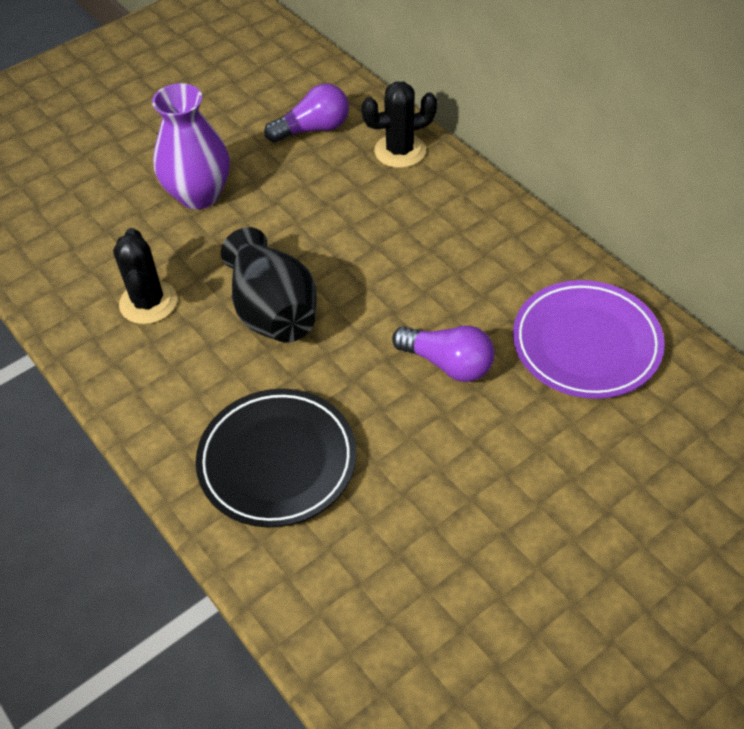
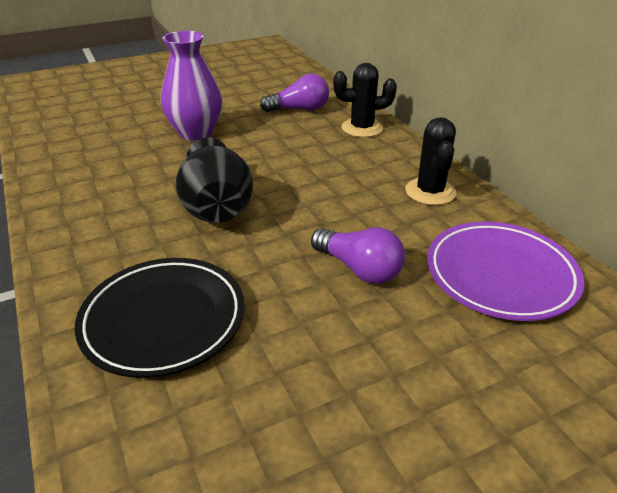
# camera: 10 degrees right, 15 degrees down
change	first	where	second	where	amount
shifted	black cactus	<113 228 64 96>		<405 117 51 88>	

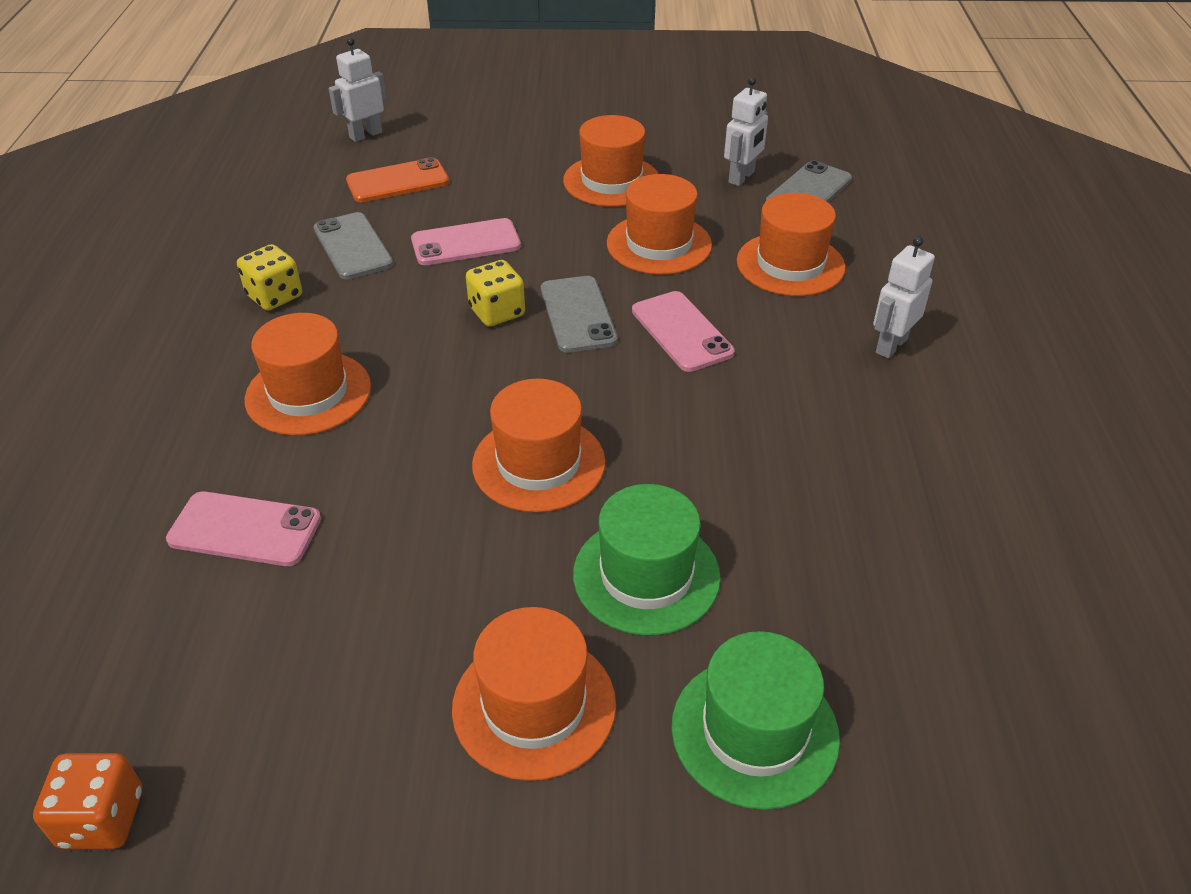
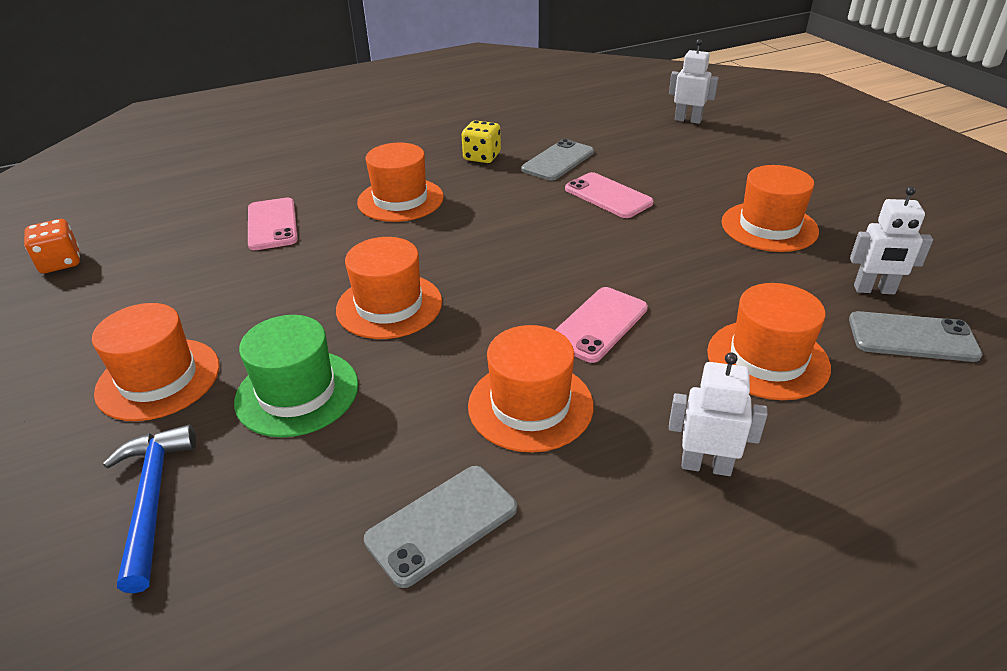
# camera: 65 degrees right, 5 degrees down
change	first	where	second	where	amount
gone	orange phone	<346 157 103 45>			
gone	yellow dice	<466 260 59 66>			
shifted	grey phone	<541 276 77 77>		<364 466 153 122>	
shifted	orange hat	<607 174 105 101>		<468 325 126 128>	
swapped	green hat	<671 631 169 179>	blue hammer	<103 425 93 168>	

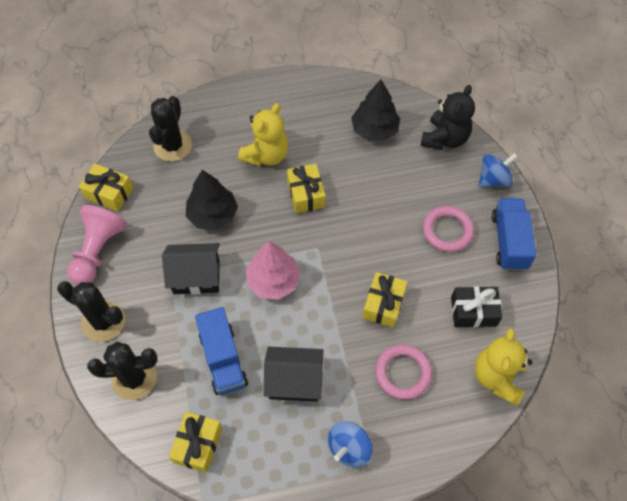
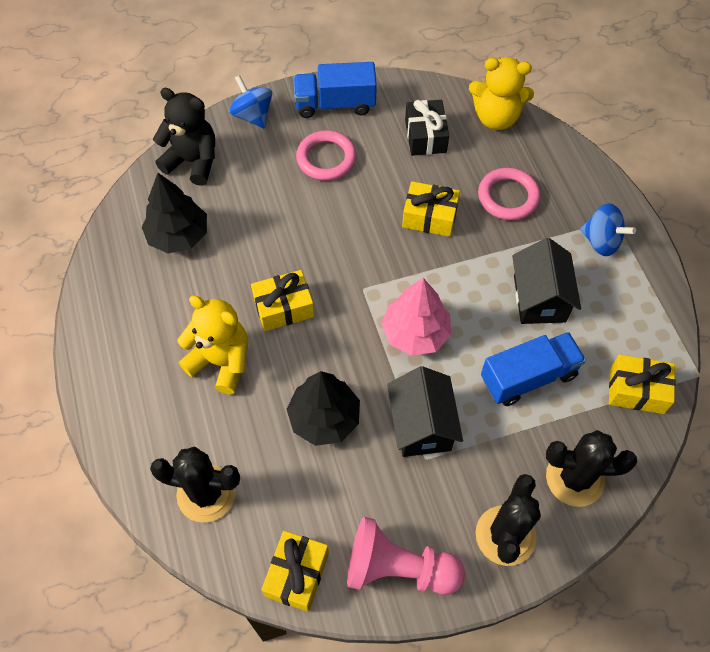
# camera: 95 degrees left, 0 degrees up
change	first	where	second	where	amount
rotated	black cactus	<87 342 71 58>		<546 430 91 77>	75 degrees counterclockwise

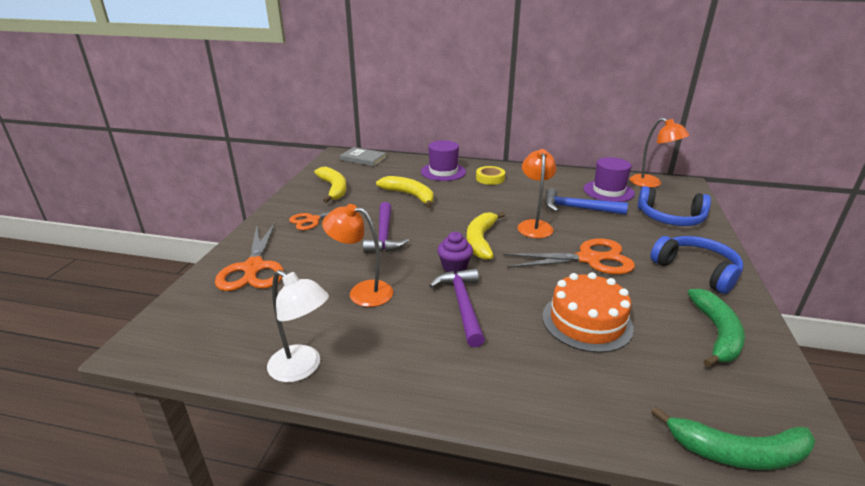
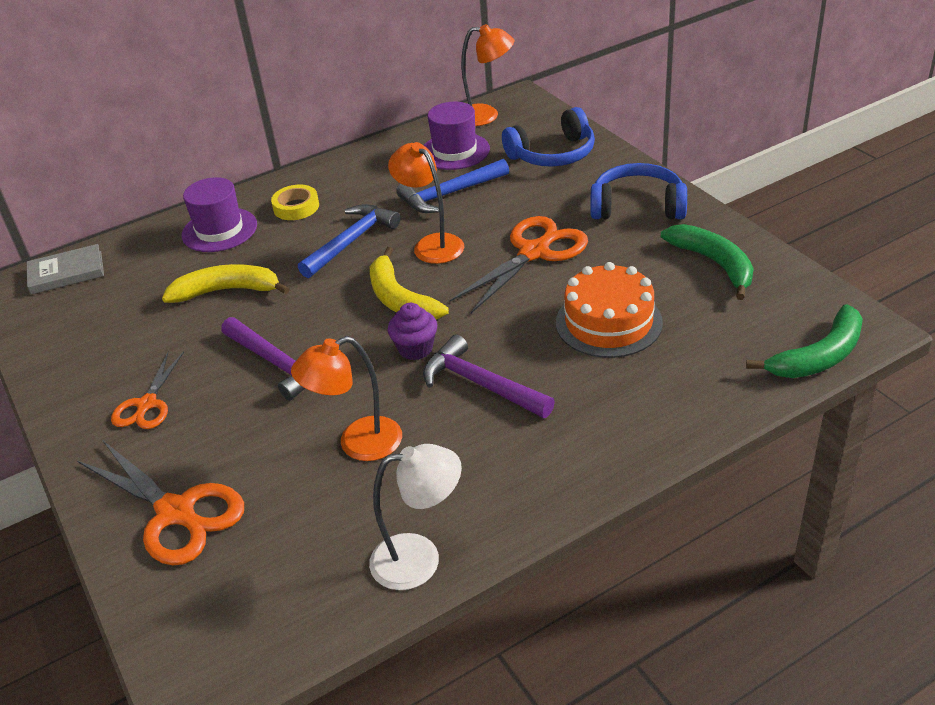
# camera: 40 degrees left, 10 degrees up
change	first	where	second	where	amount
gone	yellow banana	<314 167 33 36>			
new			blue hammer	<298 204 102 74>	

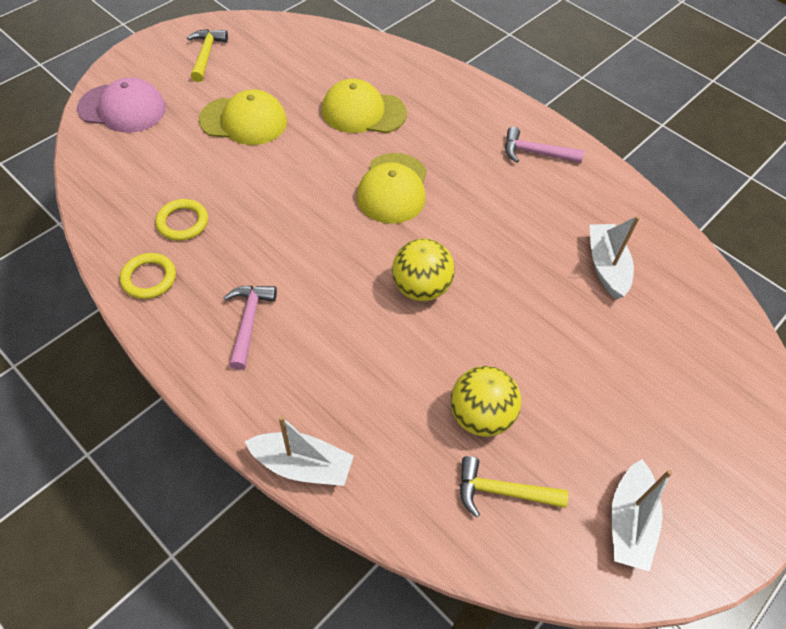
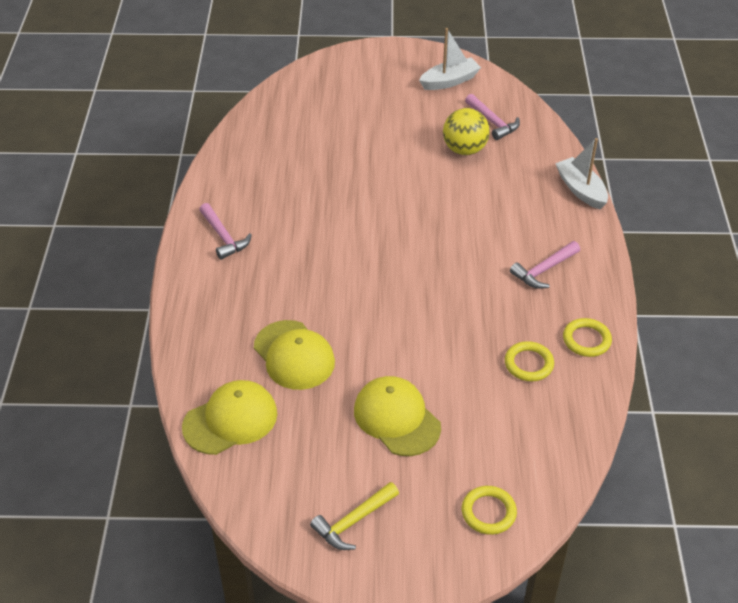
# camera: 130 degrees left, 10 degrees down
change	first	where	second	where	amount
gone	yellow ball	<392 238 63 63>			
gone	white boat	<590 216 50 83>			
shifted	yellow cap	<356 153 71 71>		<182 380 95 75>	
swapped	pink cap	<77 77 89 56>	yellow ring	<462 486 55 49>	
repainted	yellow hammer	<460 456 108 61>	pink hammer	<465 94 55 46>	

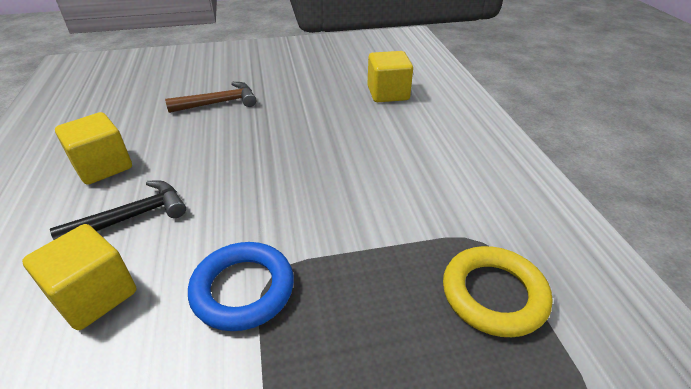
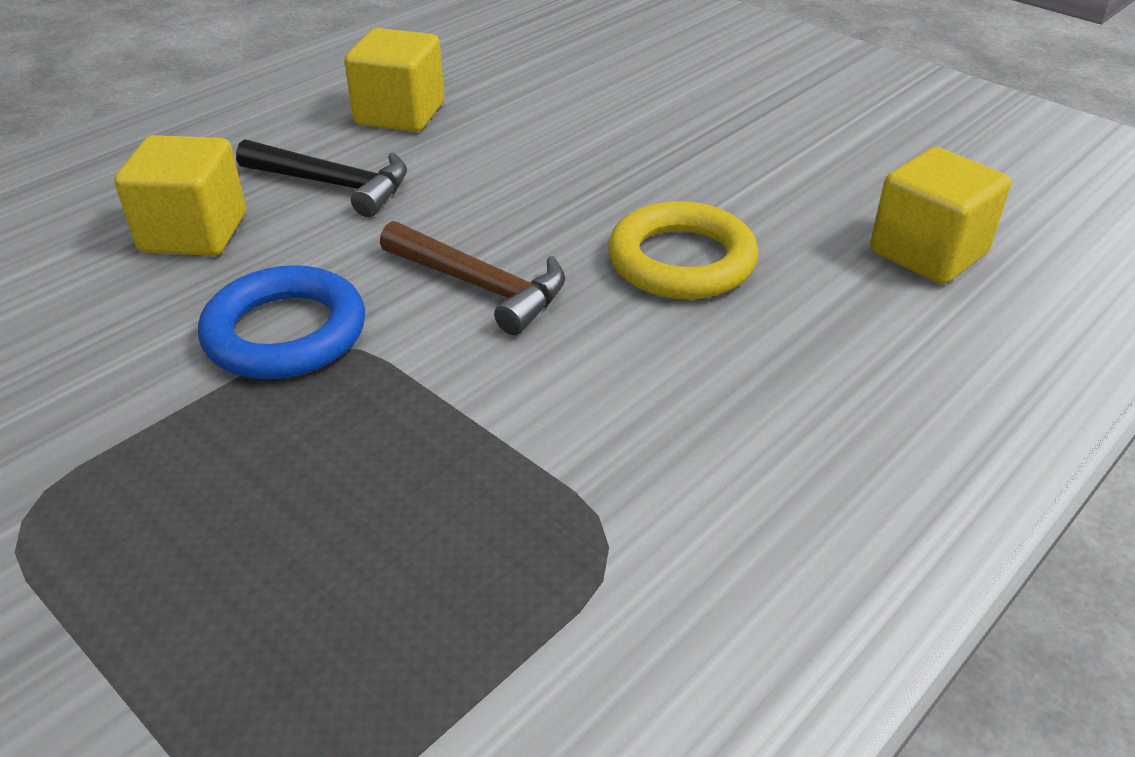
# camera: 55 degrees right, 0 degrees up
change	first	where	second	where	amount
shifted	brown hammer	<165 82 91 31>		<380 221 185 114>	
shifted	yellow ring	<443 246 109 91>		<608 201 151 98>	

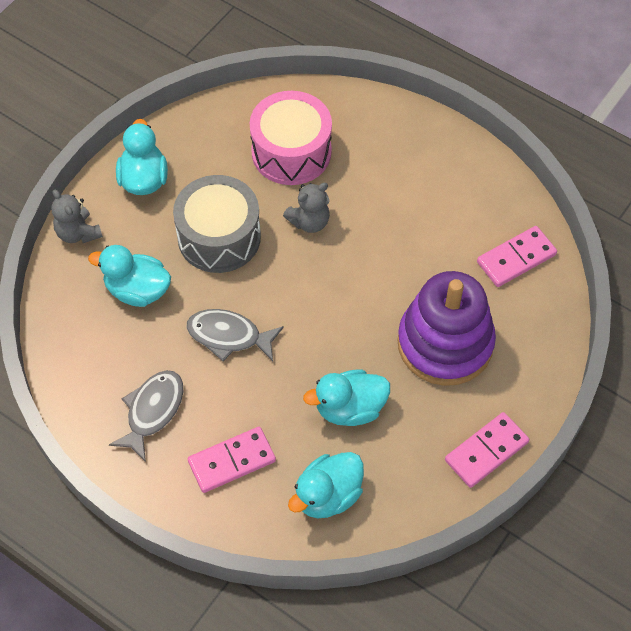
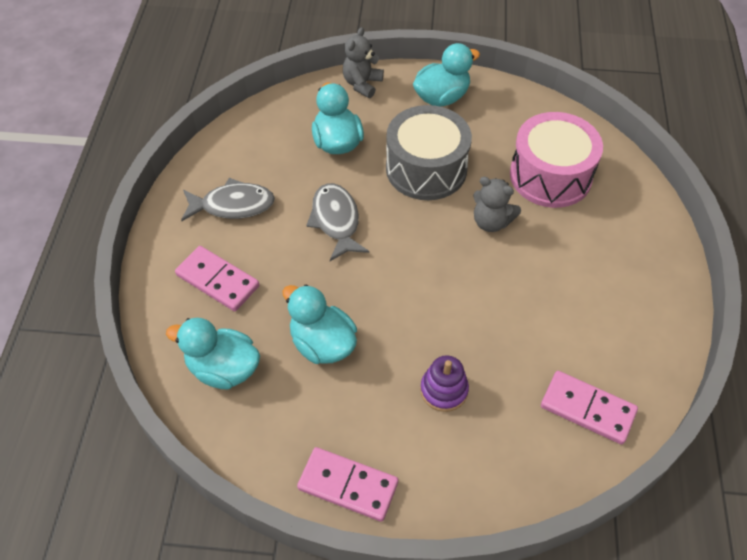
# camera: 60 degrees right, 5 degrees down
change	first	where	second	where	amount
scaled	purple stacking toy	<397 271 99 115>		<420 355 49 57>	x0.44

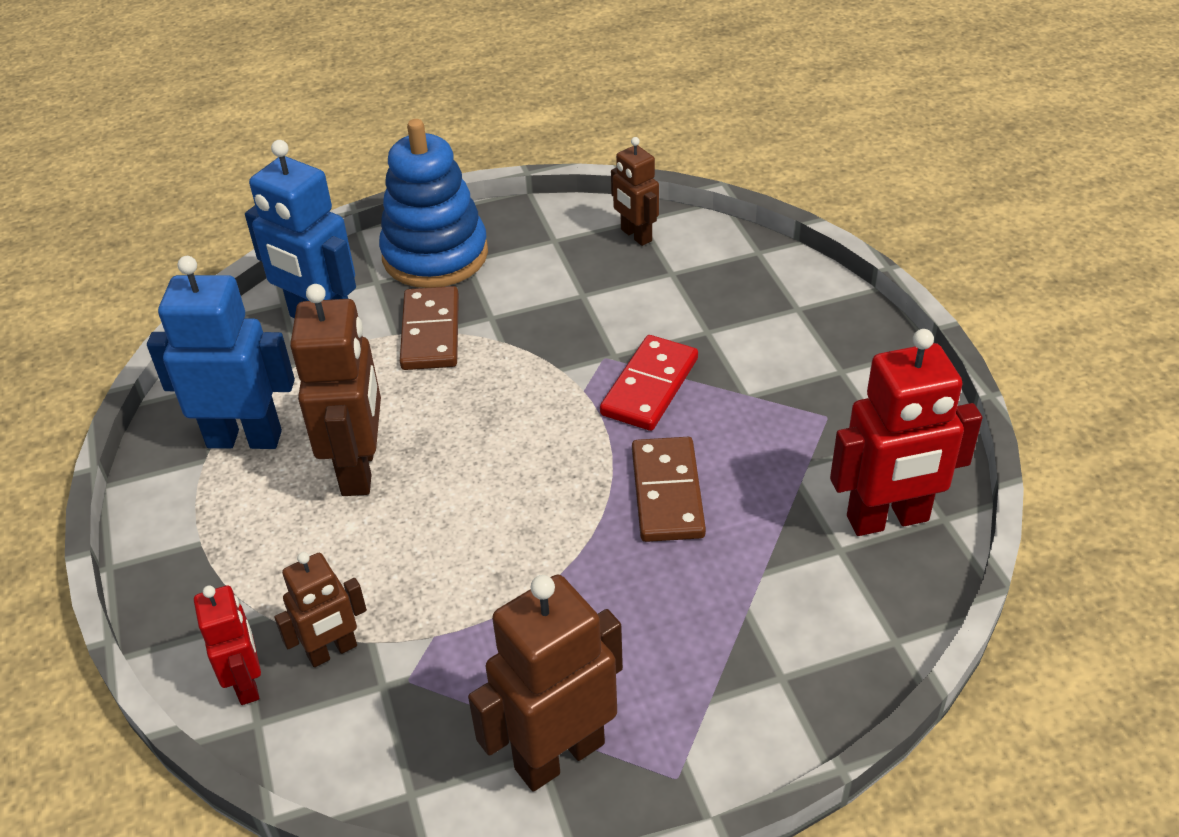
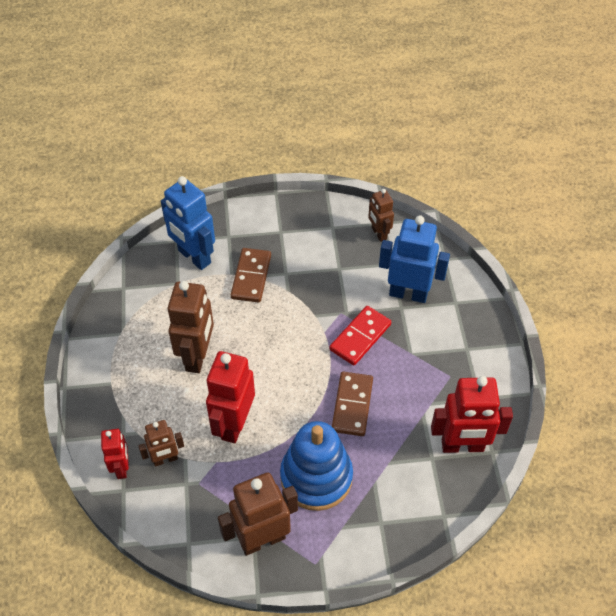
# camera: 10 degrees right, 10 degrees up
change	first	where	second	where	amount
new			red robot	<206 351 49 92>	
shifted	blue robot	<147 256 148 193>		<379 215 71 88>	
shifted	blue stacking toy	<379 119 109 169>		<280 421 73 90>	

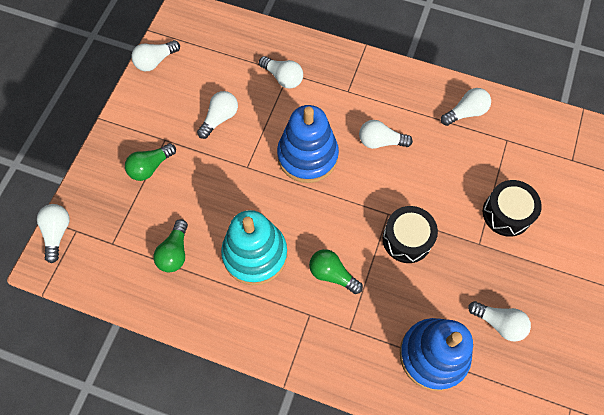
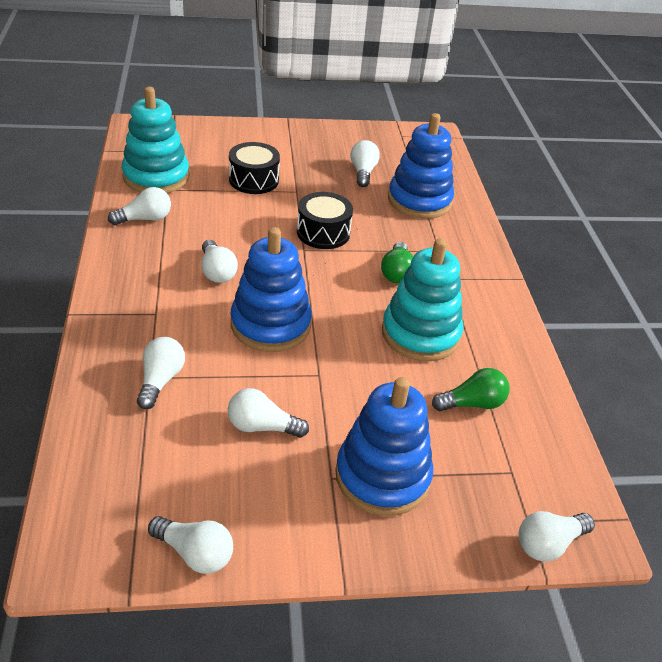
# camera: 120 degrees left, 25 degrees down
change	first	where	second	where	amount
new			turquoise stacking toy	<122 87 67 106>	
swapped	green light bulb	<125 143 51 38>	blue stacking toy	<335 377 98 139>	
rotated	white light bulb	<441 88 50 38>		<108 187 63 38>	120 degrees clockwise

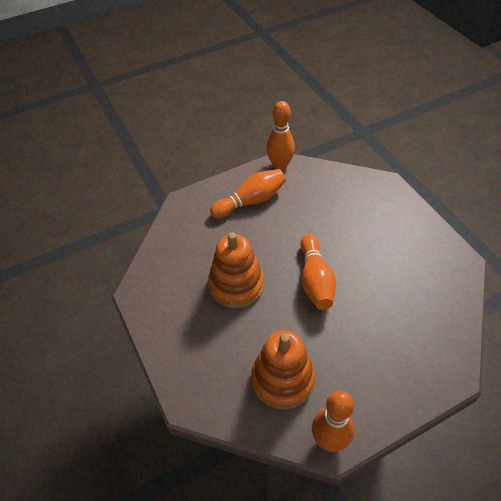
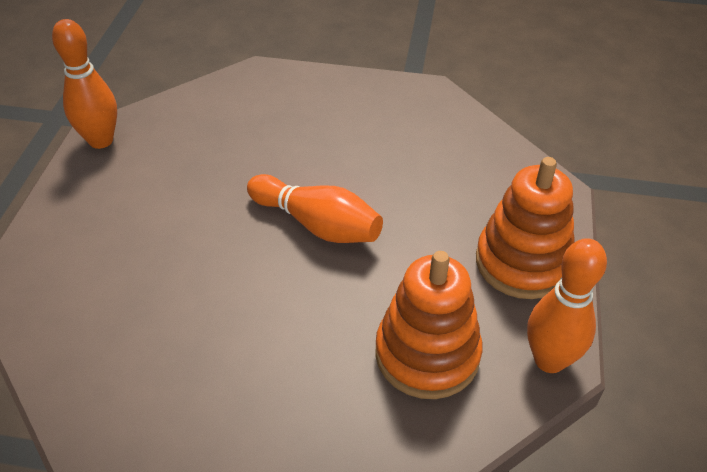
# camera: 55 degrees left, 5 degrees down
change	first	where	second	where	amount
gone	orange bowling pin	<210 169 76 49>			
shifted	orange stacking toy	<208 233 56 75>		<476 157 99 142>	

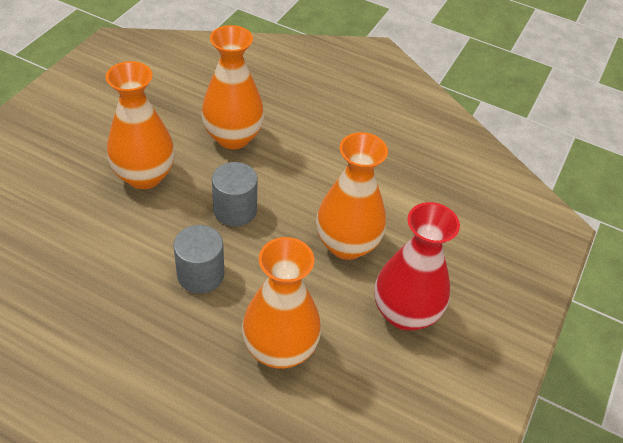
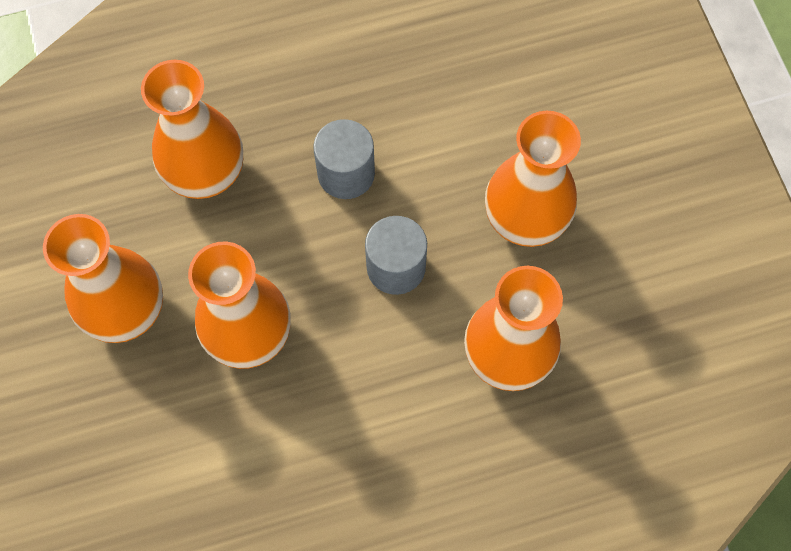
# camera: 140 degrees right, 20 degrees up
change	first	where	second	where	amount
repainted	red vase	<375 202 85 128>	orange vase	<43 214 120 129>	

